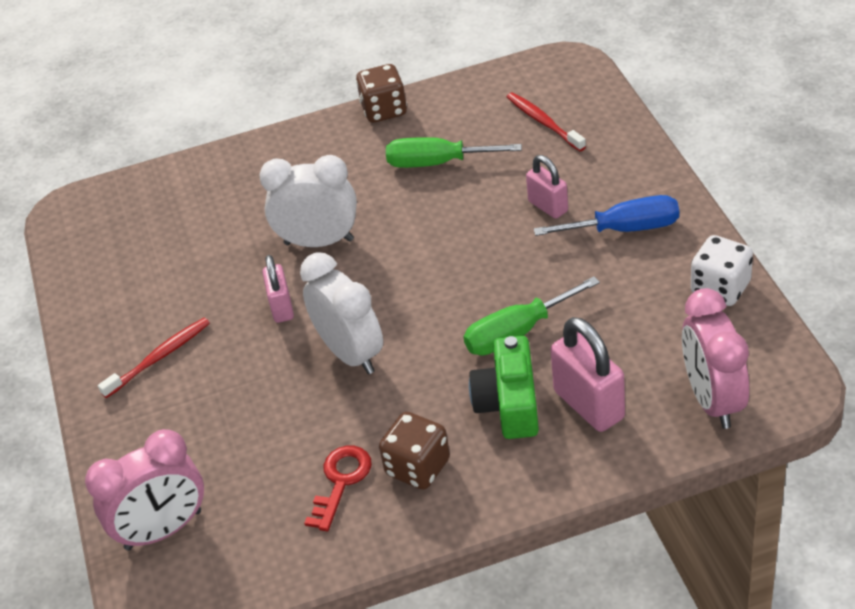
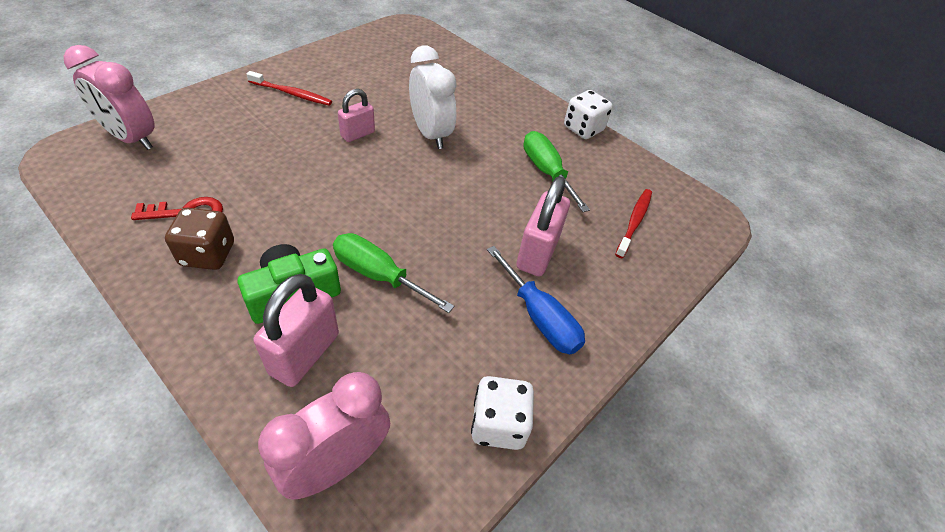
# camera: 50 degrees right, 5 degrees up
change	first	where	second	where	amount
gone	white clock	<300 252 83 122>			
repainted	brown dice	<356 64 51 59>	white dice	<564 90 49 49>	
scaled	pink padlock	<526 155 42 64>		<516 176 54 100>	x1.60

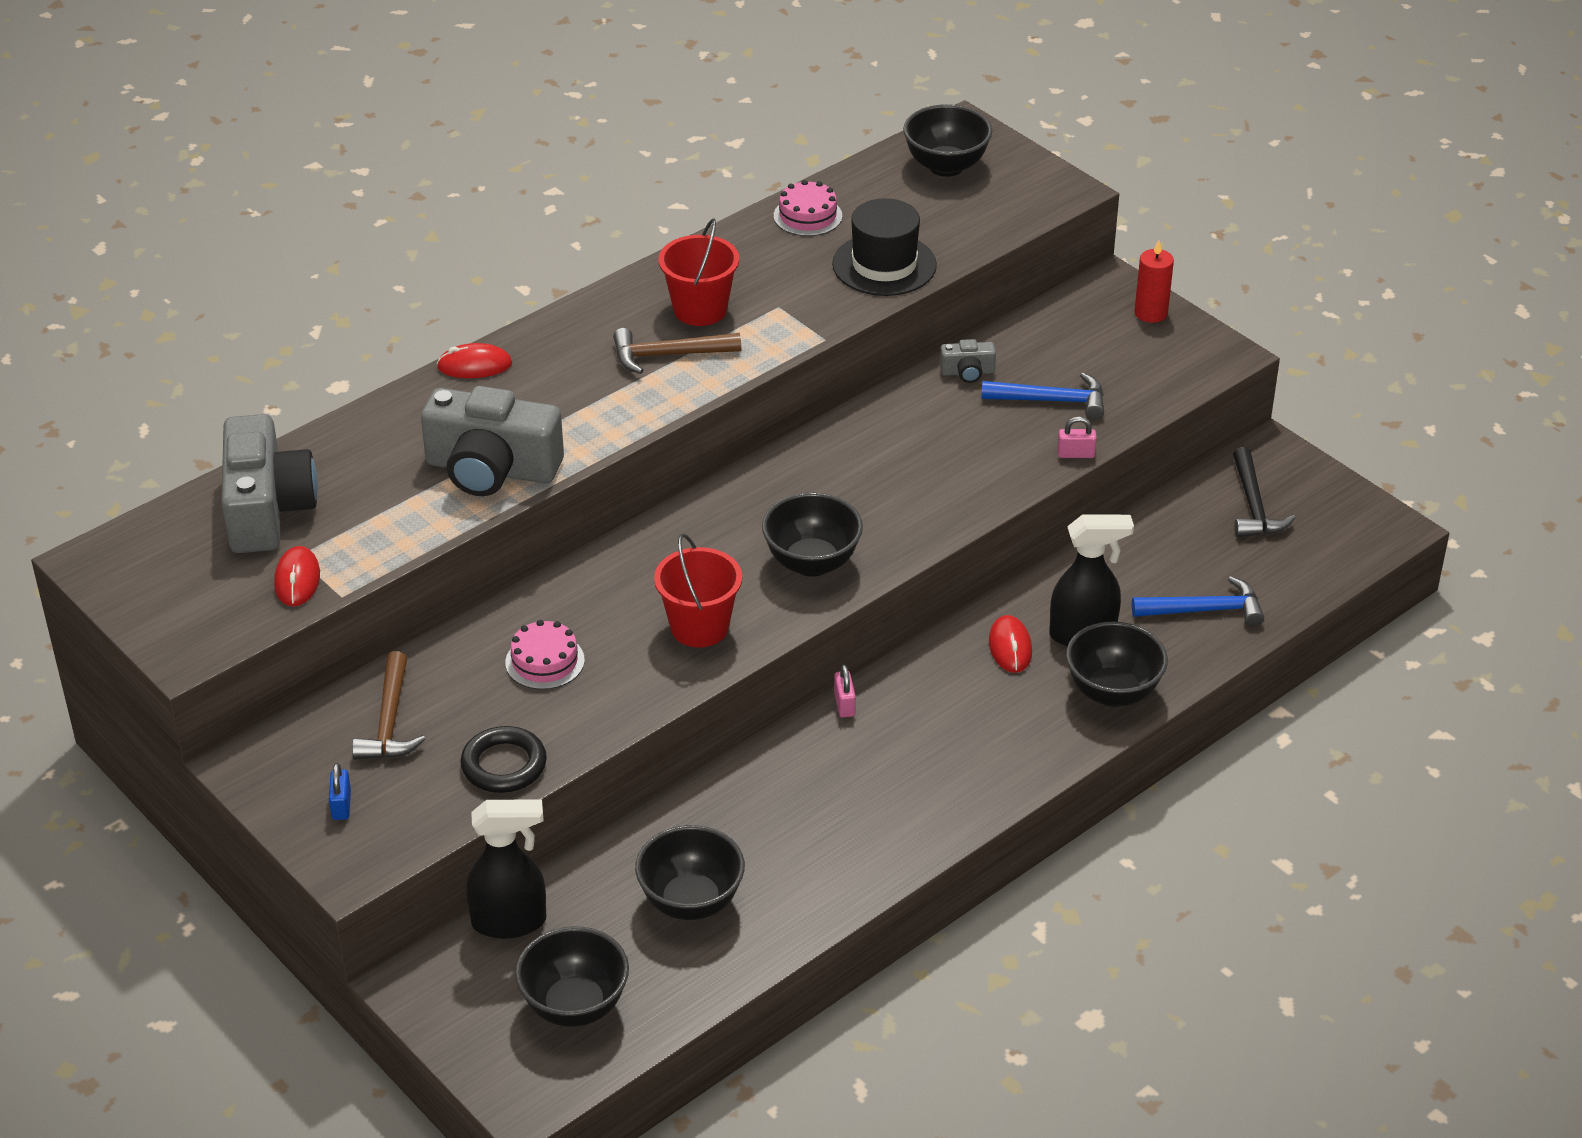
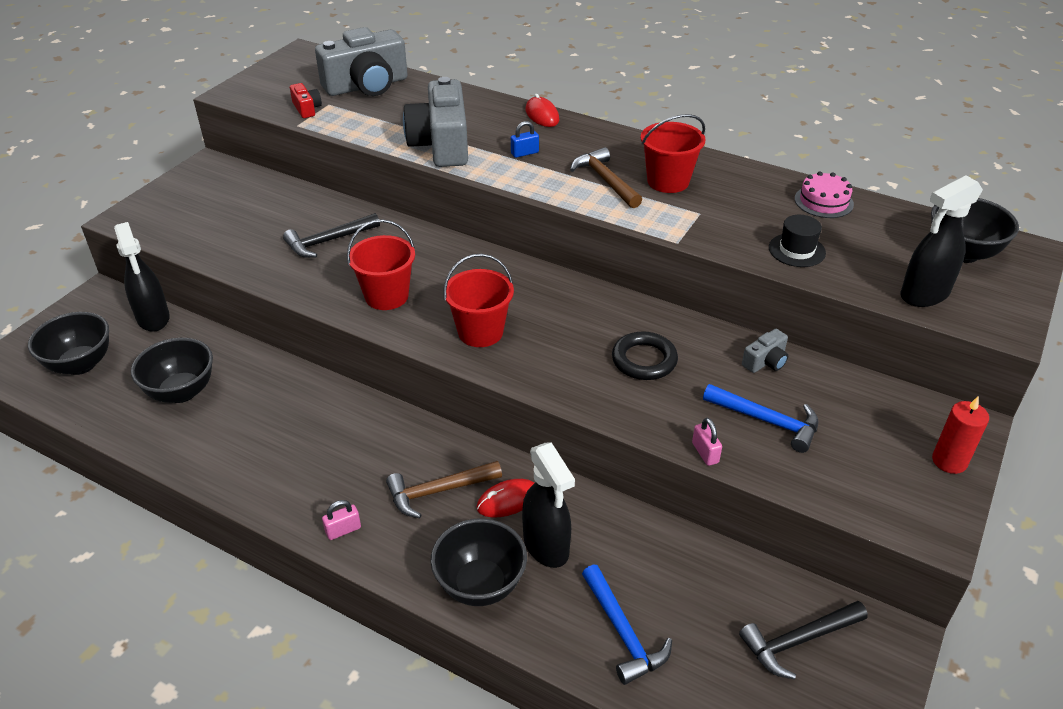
# camera: 70 degrees right, 0 degrees up
change	first	where	second	where	amount
new			black spray bottle	<900 175 83 132>	
shifted	blue padlock	<329 763 22 57>		<511 121 28 37>	
shifted	brown hammer	<352 651 73 109>		<386 461 116 57>	
shifted	black ring	<460 726 87 67>		<612 331 66 49>	
shifted	pink padlock	<834 664 22 54>		<322 500 39 40>	
swapped	red mouse	<274 546 46 61>	red camera	<290 83 32 35>	
swapped	pink cake	<505 620 80 70>	black hammer	<283 213 97 45>	
swapped	black bowl	<762 492 101 85>	red bucket	<443 254 71 93>	
rotated	grey camera	<940 339 56 44>		<742 329 46 44>	105 degrees counterclockwise
rotated	blue hammer	<981 373 123 46>		<703 384 115 69>	45 degrees counterclockwise
scaled	black hat	<832 198 105 98>		<769 215 57 52>	x0.61

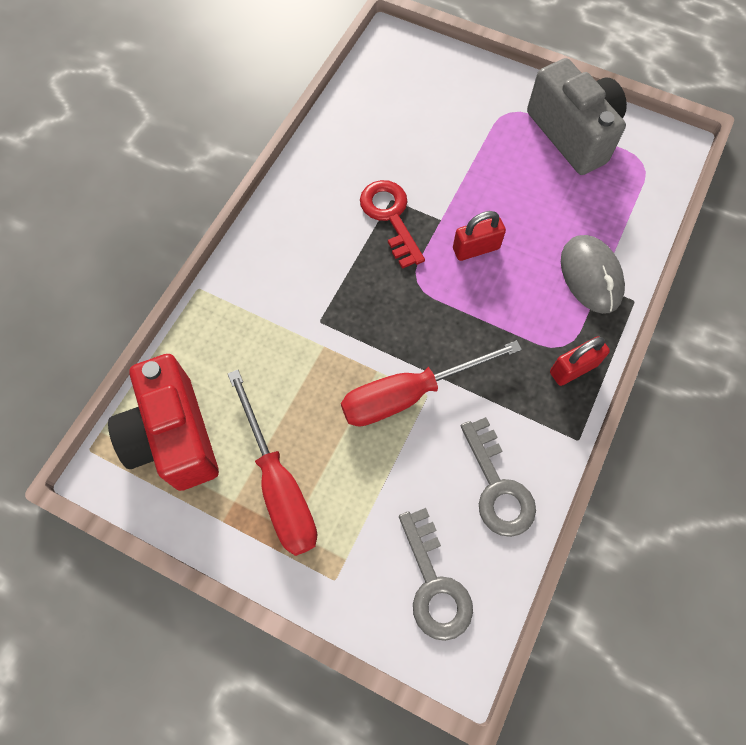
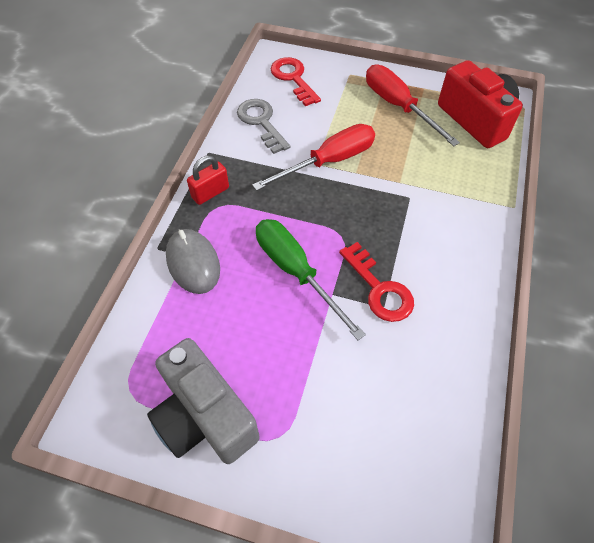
# camera: 170 degrees right, 10 degrees down
change	first	where	second	where	amount
swapped	red padlock	<453 211 53 50>	green screwdriver	<256 219 110 121>	
repainted	grey key	<399 508 74 133>	red key	<271 57 50 49>	

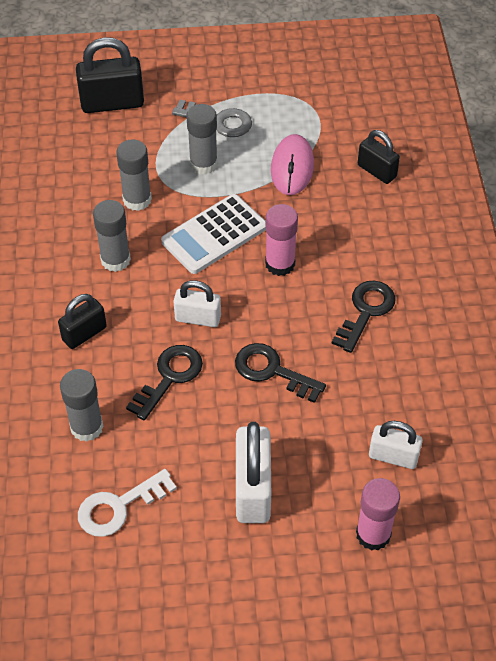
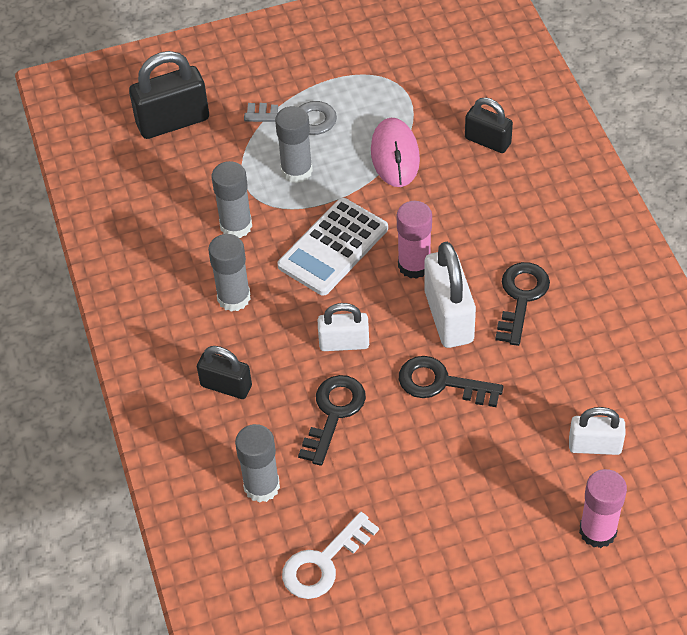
# camera: 10 degrees left, 0 degrees up
change	first	where	second	where	amount
shifted	white padlock	<236 422 35 101>		<424 242 52 106>	
rotated	black padlock	<58 294 49 55>		<197 346 55 53>	75 degrees clockwise

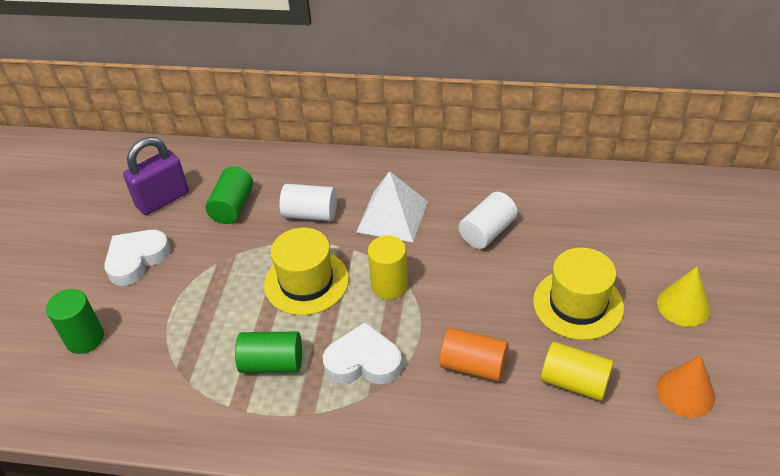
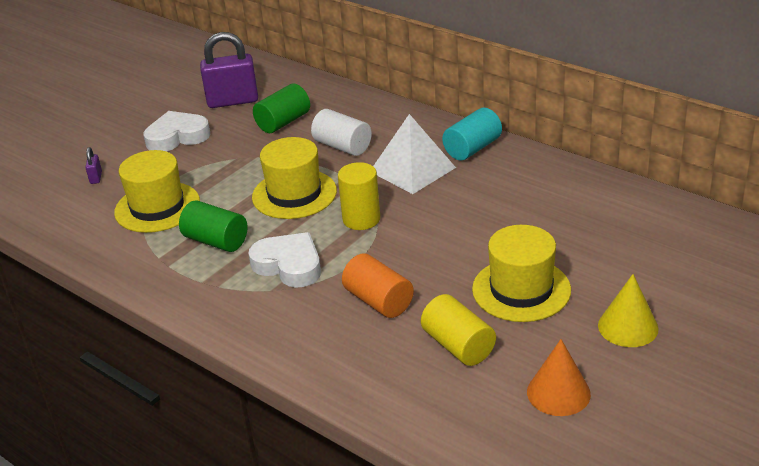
# camera: 30 degrees right, 10 degrees down
change	first	where	second	where	amount
gone	white cylinder	<459 192 59 57>			
new			yellow hat	<114 150 86 83>	
new			turquoise cylinder	<442 108 60 53>	
swapped	green cylinder	<46 289 58 65>	purple padlock	<85 147 17 37>	

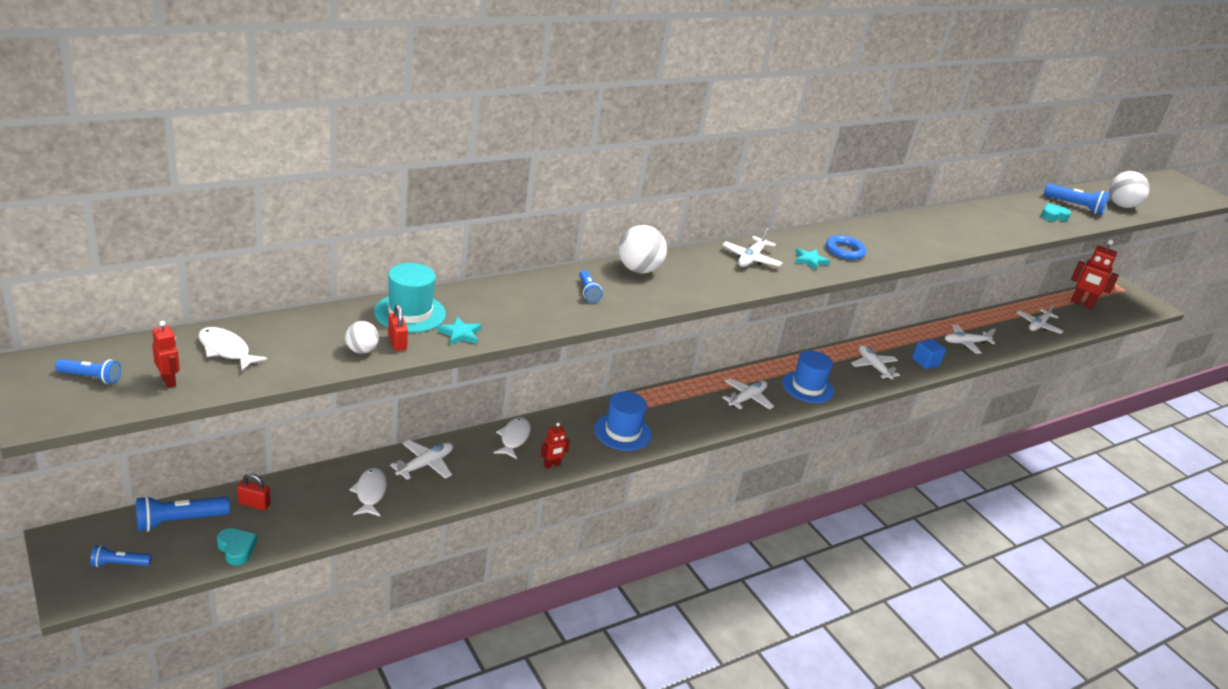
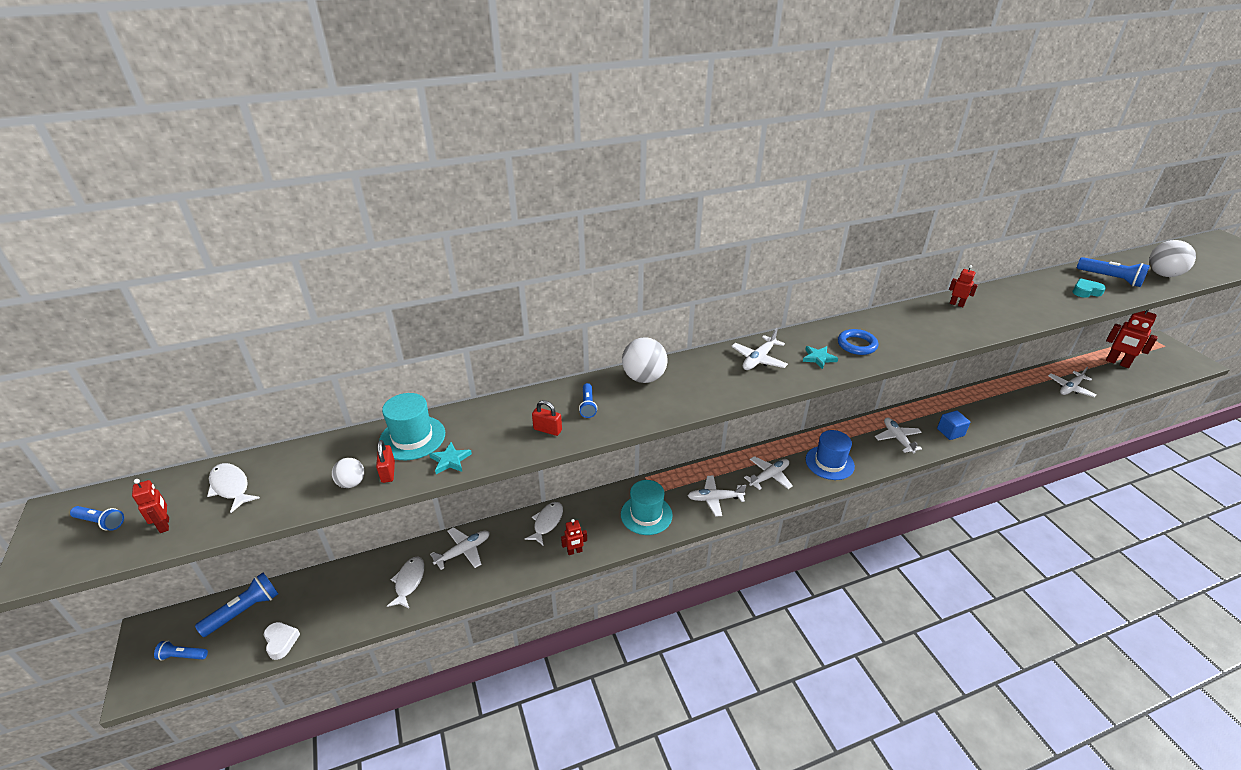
# camera: 15 degrees right, 5 degrees up
change	first	where	second	where	amount
new			red robot	<949 265 29 42>	
shifted	red padlock	<237 473 33 37>		<532 400 30 36>	
shifted	white plane	<945 325 51 29>		<688 476 58 40>	
repainted	turquoise heart	<217 528 40 38>	white heart	<264 622 36 38>	
repainted	blue hat	<594 392 58 59>	turquoise hat	<621 480 52 55>	
rotated	blue flashlight	<136 496 94 36>		<195 573 83 64>	150 degrees clockwise

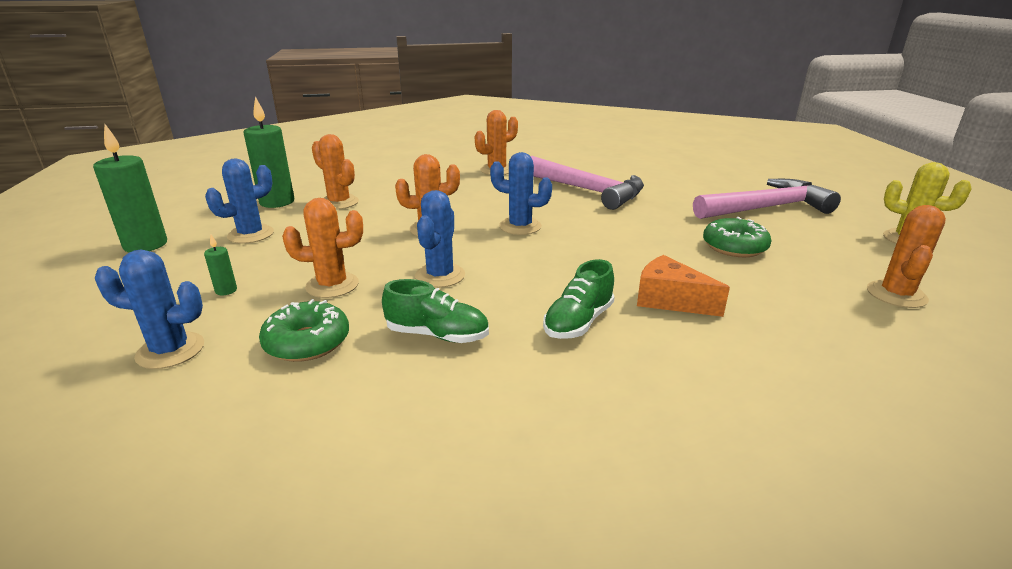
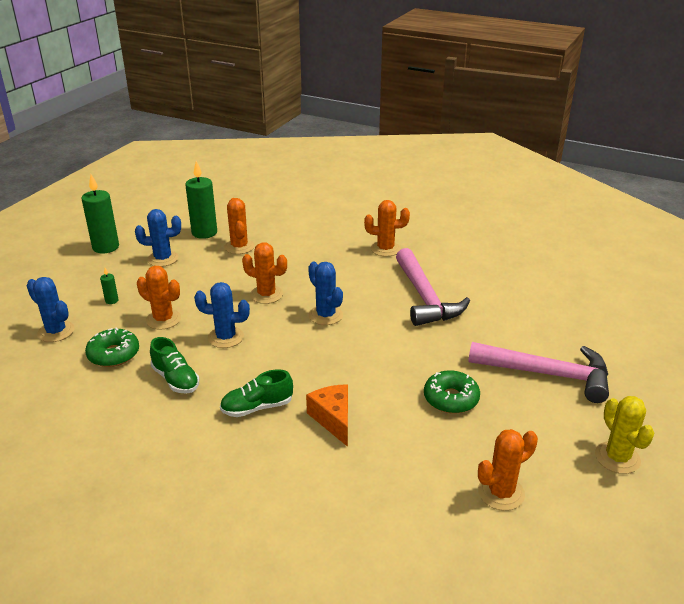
# camera: 35 degrees right, 5 degrees up
change	first	where	second	where	amount
rotated	blue cactus	<415 190 50 98>		<194 282 56 66>	45 degrees clockwise

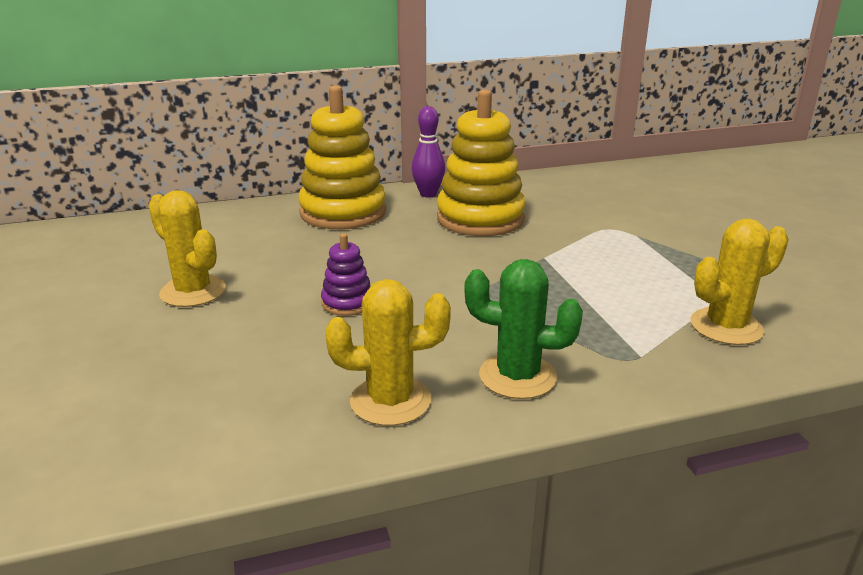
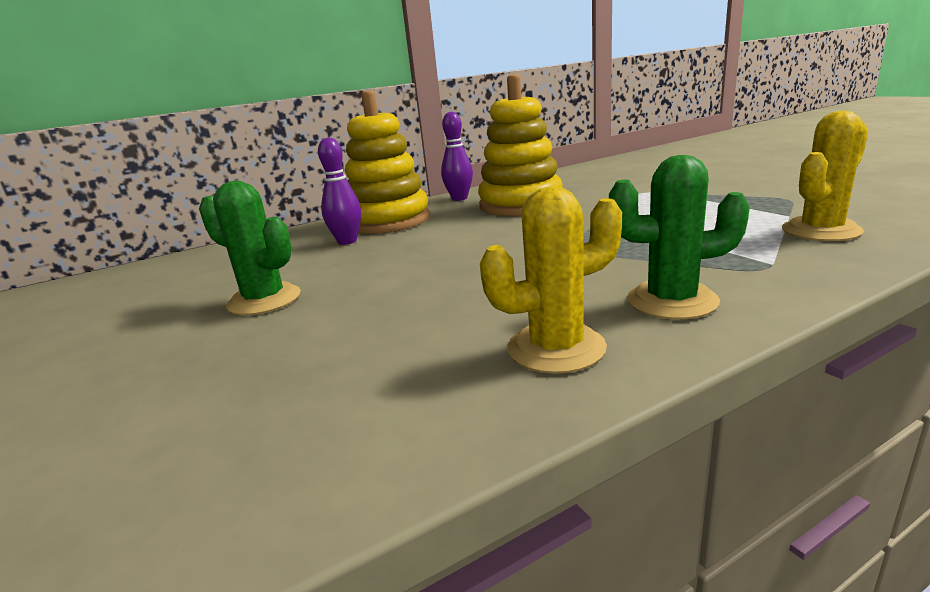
# camera: 10 degrees left, 5 degrees down
change	first	where	second	where	amount
gone	purple stacking toy	<321 233 50 83>			
new			purple bowling pin	<318 137 43 108>	
repainted	yellow cactus	<149 190 77 117>	green cactus	<199 181 102 134>	

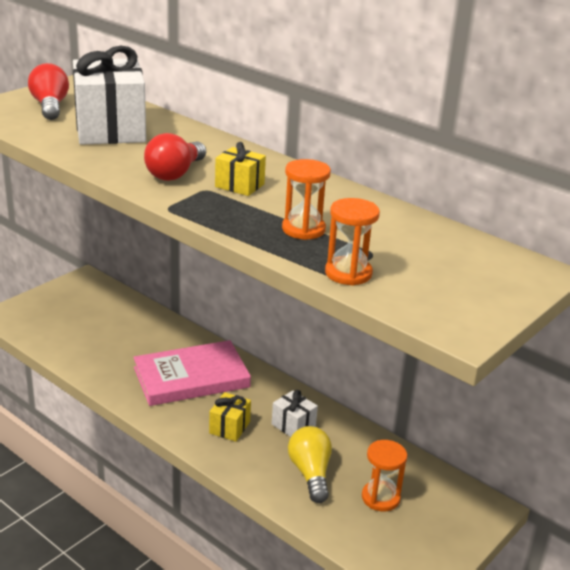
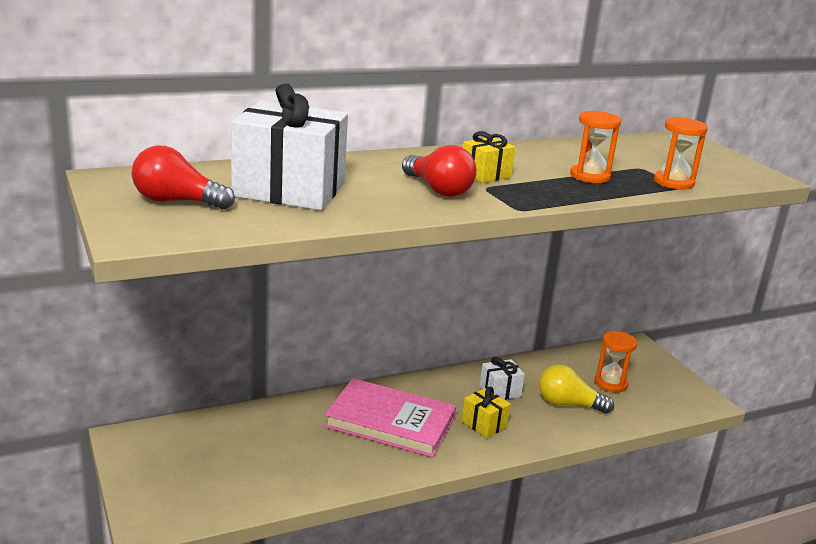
# camera: 65 degrees left, 5 degrees down
change	first	where	second	where	amount
rotated	pink book	<133 340 118 66>		<324 378 132 80>	75 degrees counterclockwise

